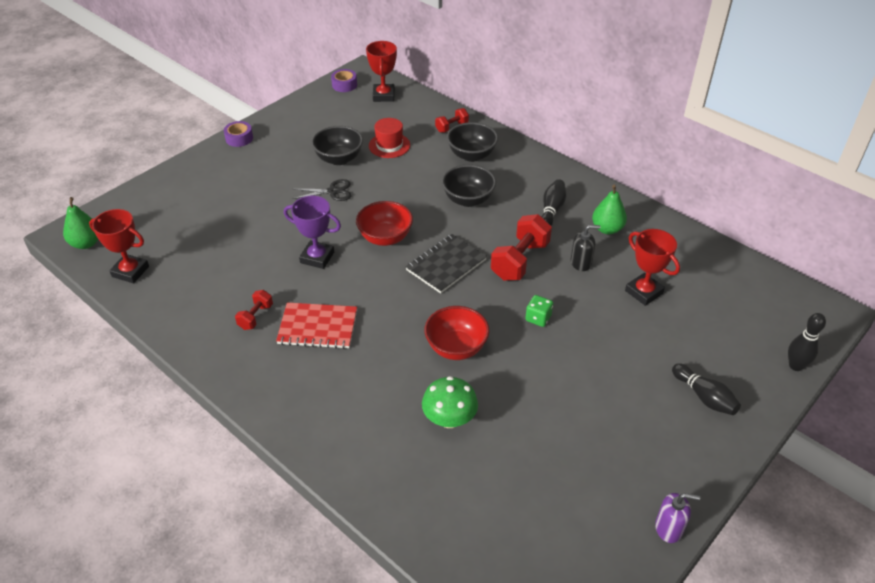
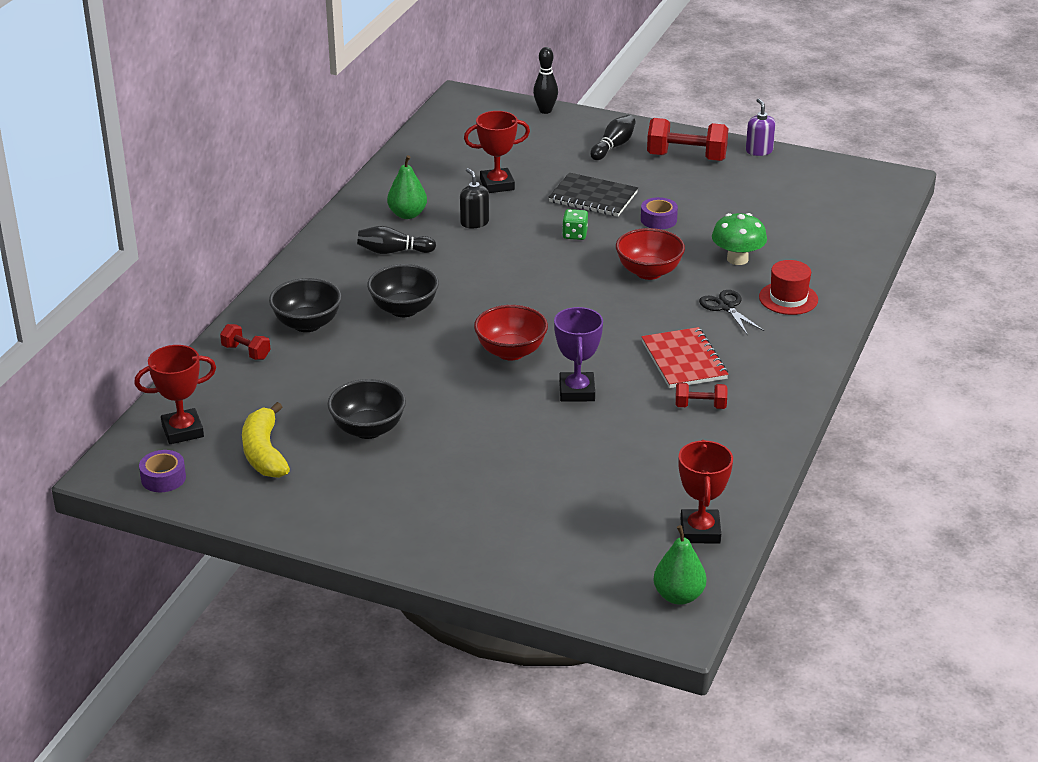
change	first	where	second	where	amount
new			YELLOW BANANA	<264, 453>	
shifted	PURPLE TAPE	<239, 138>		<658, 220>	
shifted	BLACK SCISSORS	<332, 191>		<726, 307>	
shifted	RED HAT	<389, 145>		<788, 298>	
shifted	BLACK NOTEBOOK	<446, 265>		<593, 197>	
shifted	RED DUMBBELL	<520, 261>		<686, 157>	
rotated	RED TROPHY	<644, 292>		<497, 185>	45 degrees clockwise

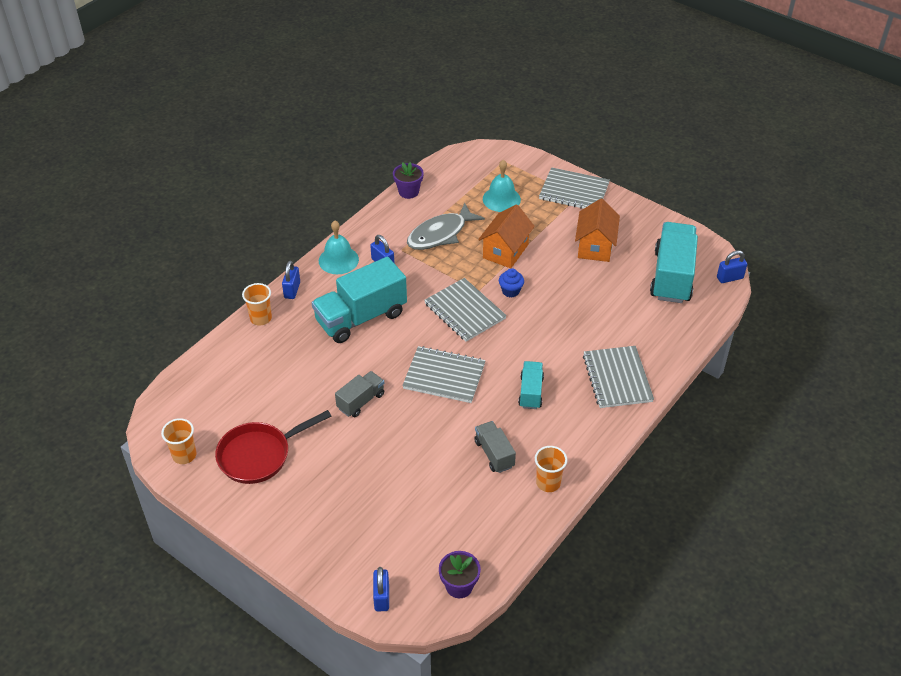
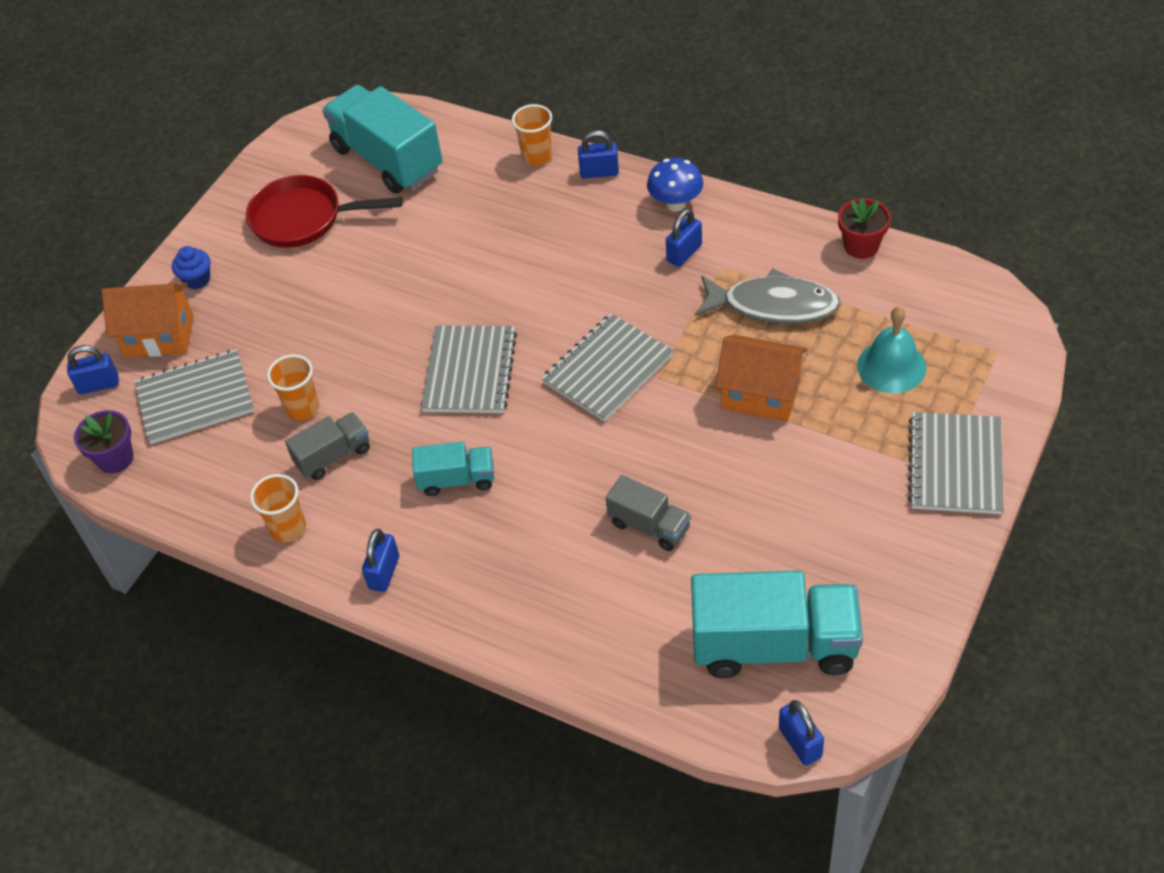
change	first	where	second	where	amount
new			BLUE PADLOCK	<384, 572>	
shifted	ORANGE CUP	<184, 455>		<302, 408>	
shifted	TURQUOISE TRUCK	<361, 317>		<387, 159>	
shifted	GREY TRUCK	<361, 401>		<649, 526>	
shifted	BLUE CUPCAKE	<510, 291>		<197, 279>	
shifted	ORANGE HOUSE	<595, 246>		<159, 336>	
shifted	GREY NOTEBOOK	<617, 378>		<195, 399>	
swapped	TURQUOISE BELL	<338, 260>	BLUE MUSHROOM	<675, 204>	
repainted	PURPLE FLOWER POT	<408, 192>	RED FLOWER POT	<861, 246>	
rotated	RED PAN	<259, 455>		<303, 218>	45 degrees counterclockwise
rotated	GREY FISH	<440, 234>		<773, 305>	150 degrees clockwise

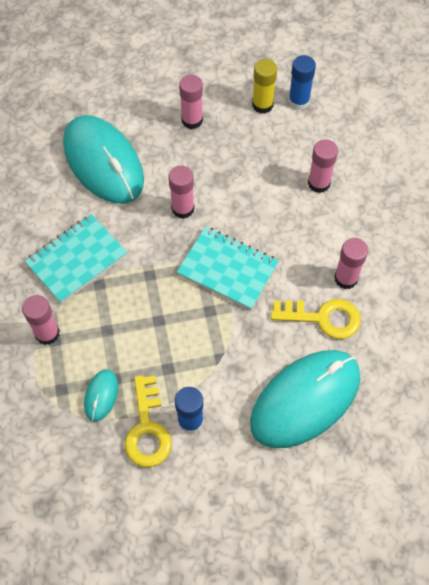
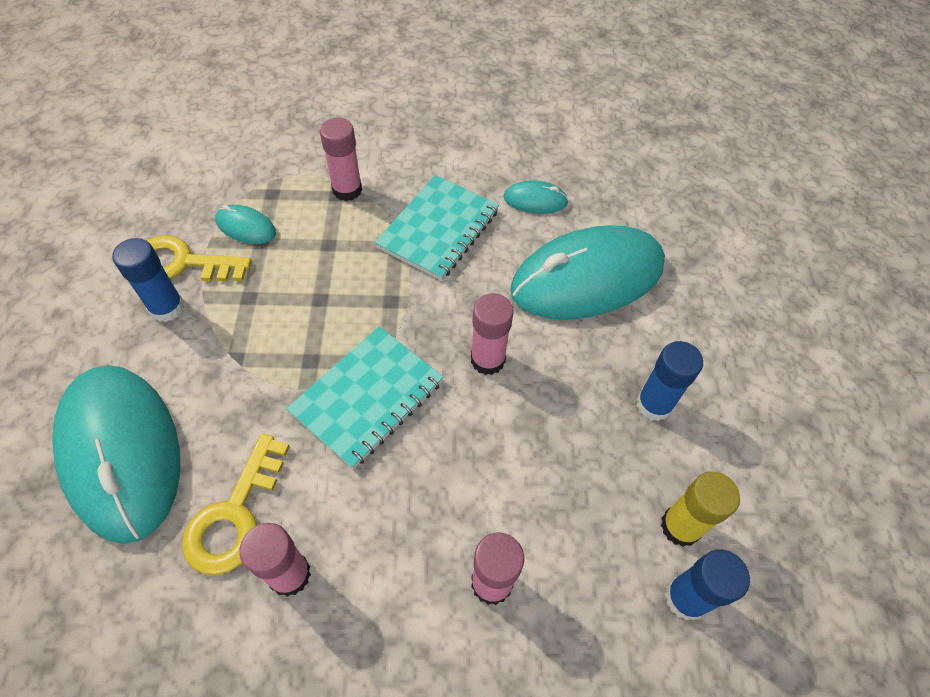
change	first	where	second	where	amount
new			TURQUOISE MOUSE	<535, 200>	
repainted	PINK GLUE STICK	<192, 120>	BLUE GLUE STICK	<654, 405>	
rotated	TURQUOISE NOTEBOOK	<77, 260>		<438, 229>	60 degrees clockwise

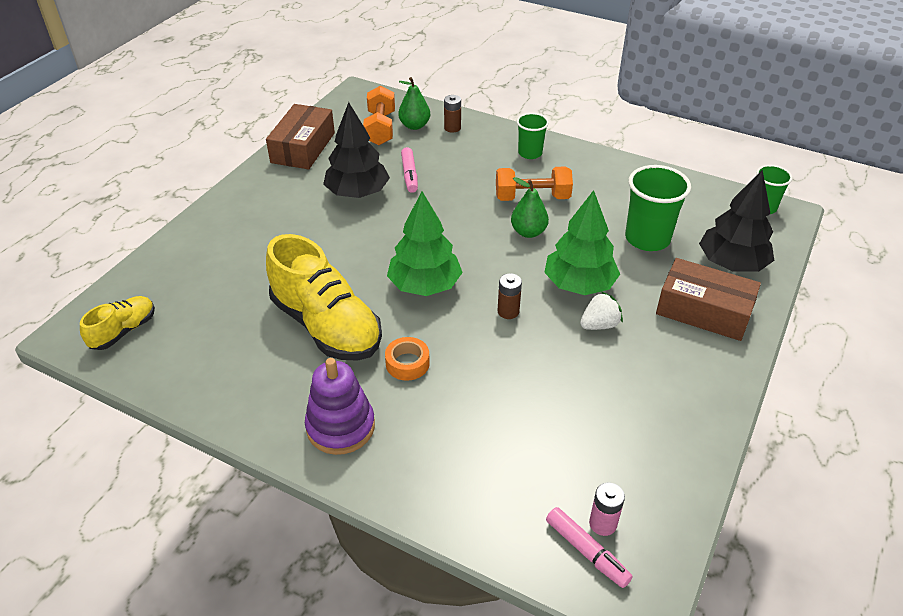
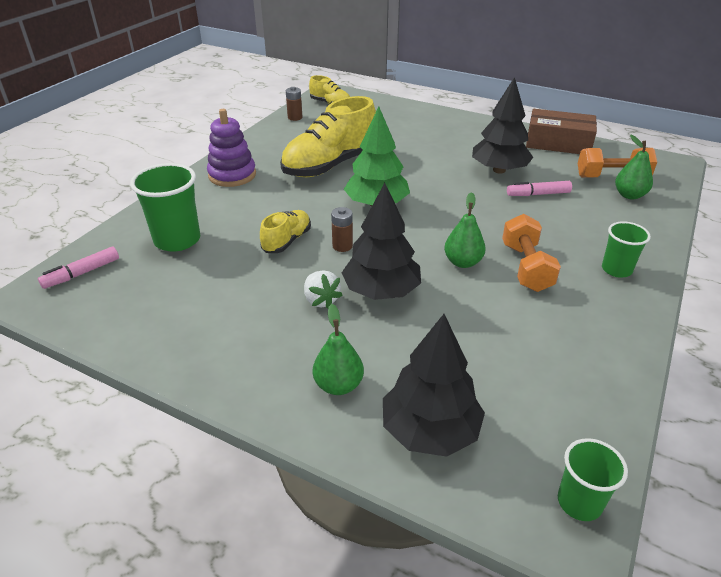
change	first	where	second	where	amount
gone	ORANGE TAPE	<407, 363>			
gone	PINK BATTERY	<603, 524>			
new			YELLOW SHOE	<287, 241>	
shifted	BROWN BATTERY	<452, 128>		<295, 117>	
shifted	GREEN CUP	<647, 239>		<177, 240>	
swapped	BROWN BOX	<703, 311>	GREEN PEAR	<338, 385>	
repainted	GREEN TREE	<579, 284>	BLACK TREE	<381, 291>	

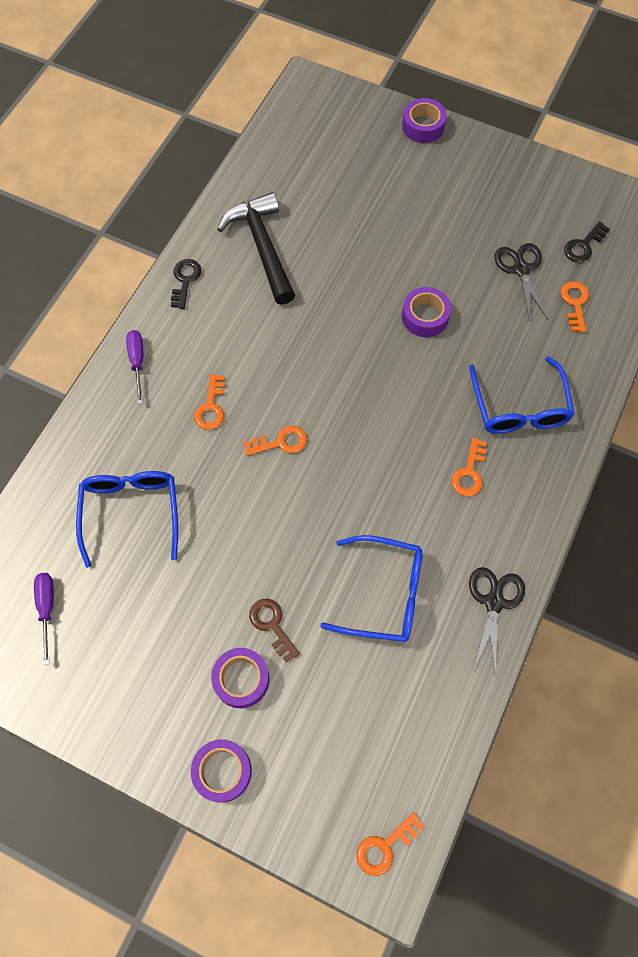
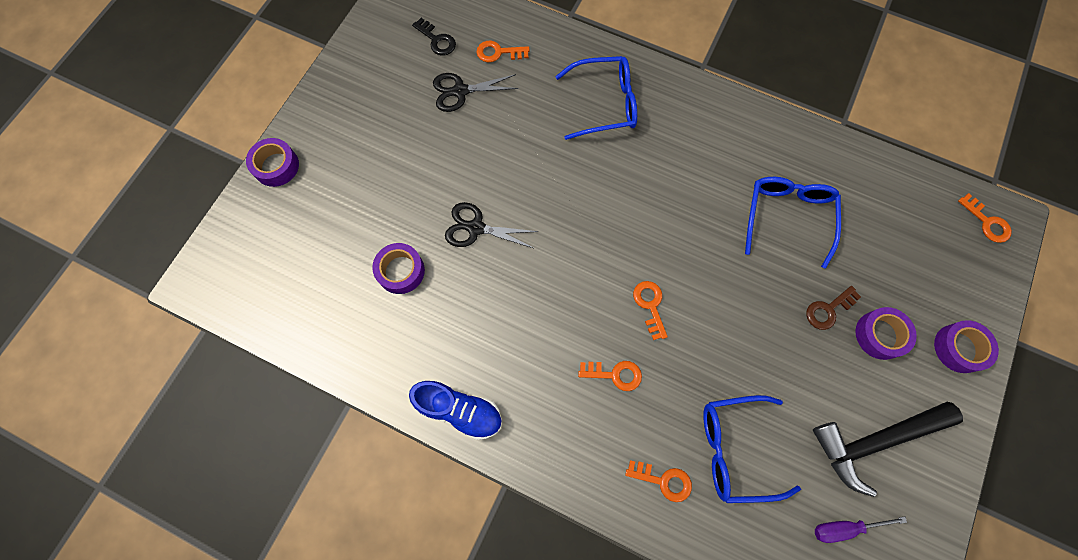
change	first	where	second	where	amount
gone	PURPLE SCREWDRIVER	<137, 362>			
shifted	BLACK HAMMER	<262, 247>		<875, 441>	
shifted	PURPLE TAPE	<425, 316>		<401, 271>	
shifted	ORANGE KEY	<469, 473>		<664, 480>	
shifted	BLACK SCISSORS	<494, 602>		<476, 228>	
swapped	BLACK KEY	<185, 280>	BLUE SHOE	<460, 410>	

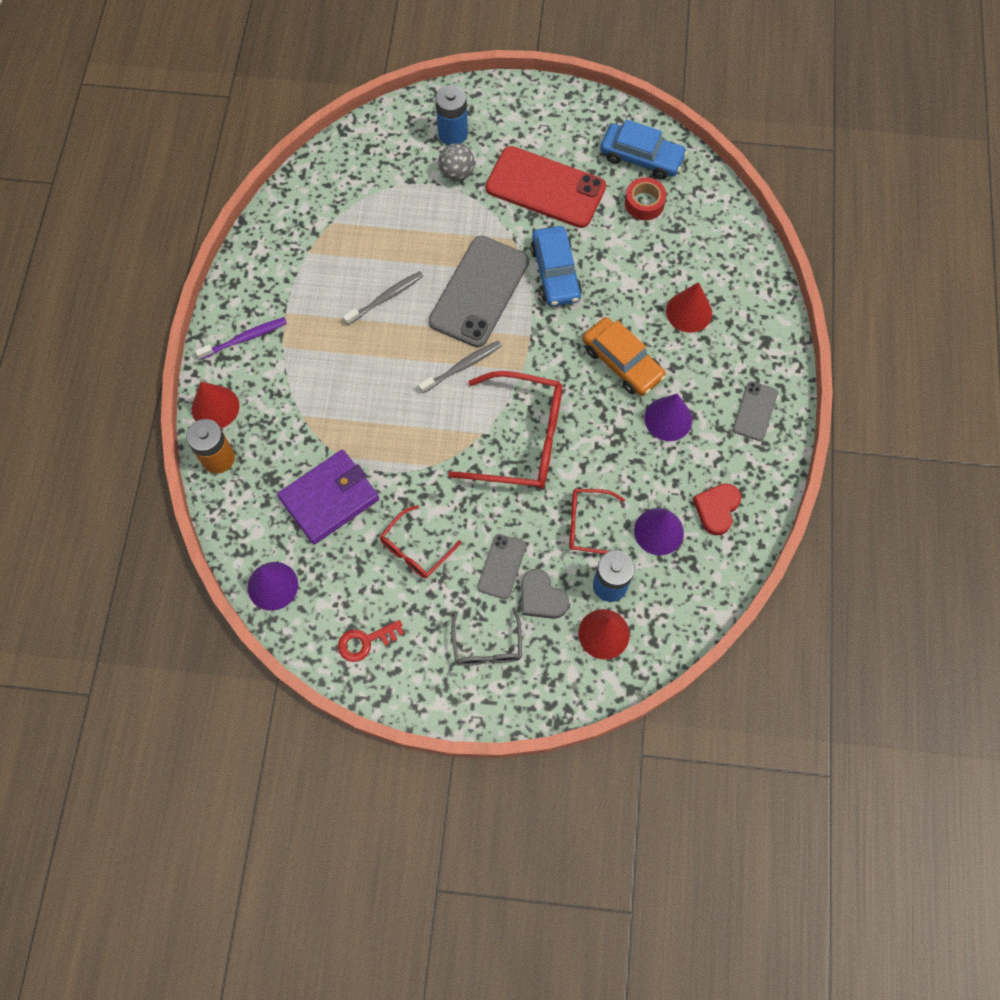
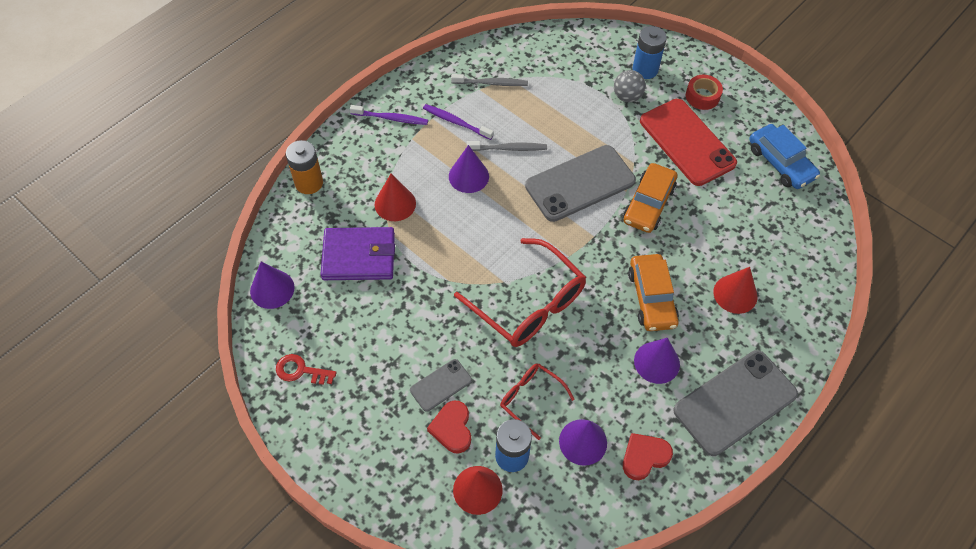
change	first	where	second	where	amount
gone	RED GLASSES	<415, 549>			
gone	GREY GLASSES	<487, 646>			
new			PURPLE TOOTHBRUSH	<456, 122>	
new			PURPLE CONE	<468, 176>	
shifted	RED CONE	<215, 407>		<395, 204>	
shifted	GREY TOOTHBRUSH	<462, 366>		<491, 83>	
shifted	RED TAPE	<644, 203>		<702, 96>	
repainted	GREY HEART	<541, 597>	RED HEART	<452, 428>	
repainted	BLUE CAR	<555, 272>	ORANGE CAR	<648, 204>	
scaled	GREY PHONE	<755, 411>		<735, 402>	x2.02

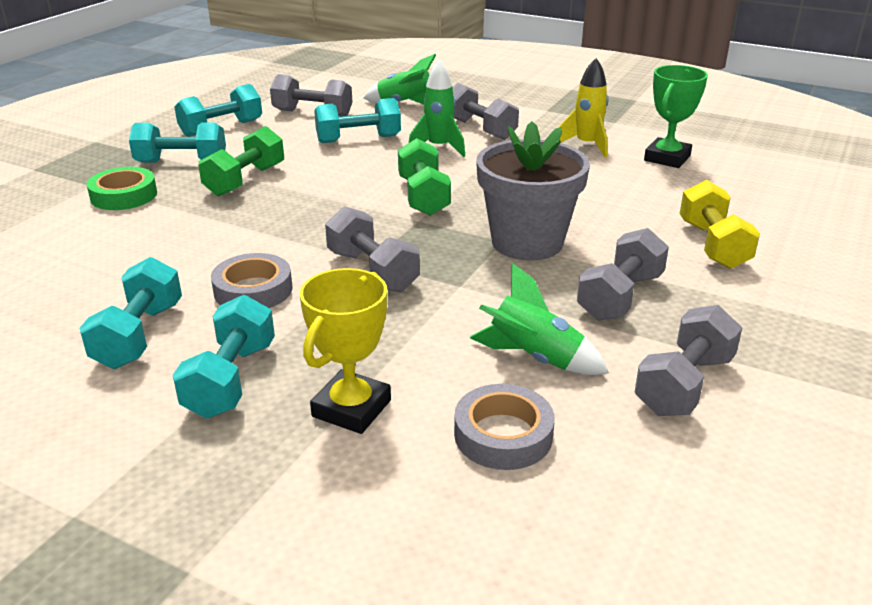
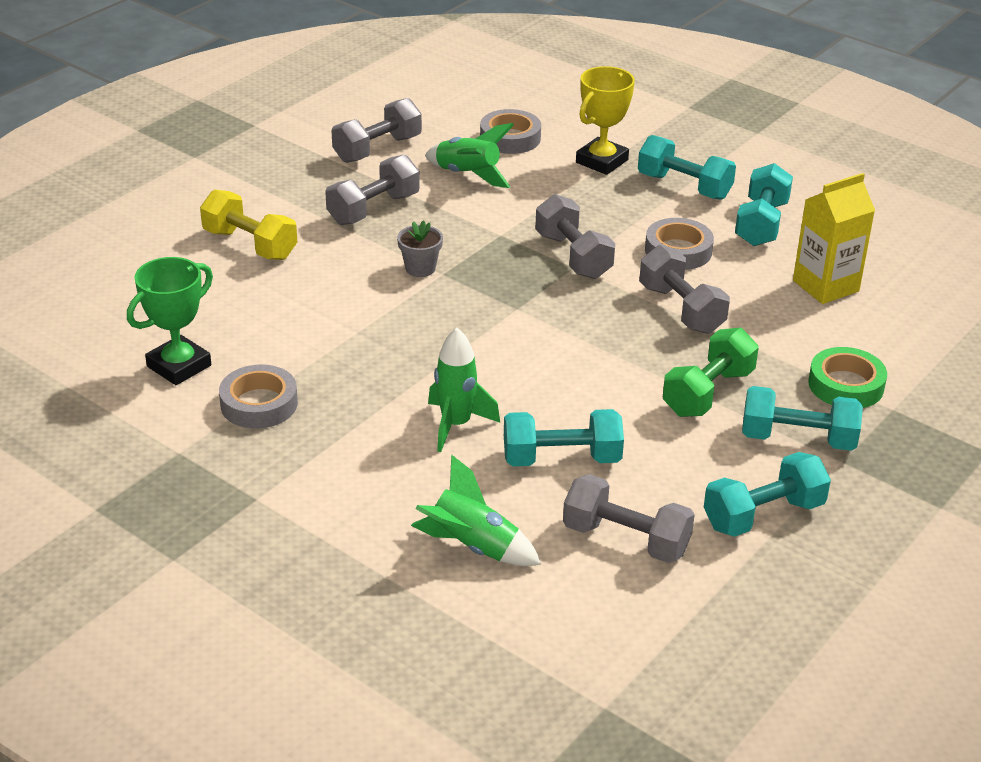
change	first	where	second	where	amount
gone	GREEN DUMBBELL	<423, 196>			
new			YELLOW CARTON	<825, 286>	
shifted	GREY DUMBBELL	<479, 129>		<681, 309>	
swapped	YELLOW ROCKET	<586, 145>	GREY TAPE	<259, 404>	
rotated	TURQUOISE DUMBBELL	<231, 379>		<684, 186>	75 degrees counterclockwise
rotated	YELLOW DUMBBELL	<713, 245>		<250, 244>	60 degrees counterclockwise
scaled	GREY FLOWER POT	<527, 242>		<420, 268>	x0.44

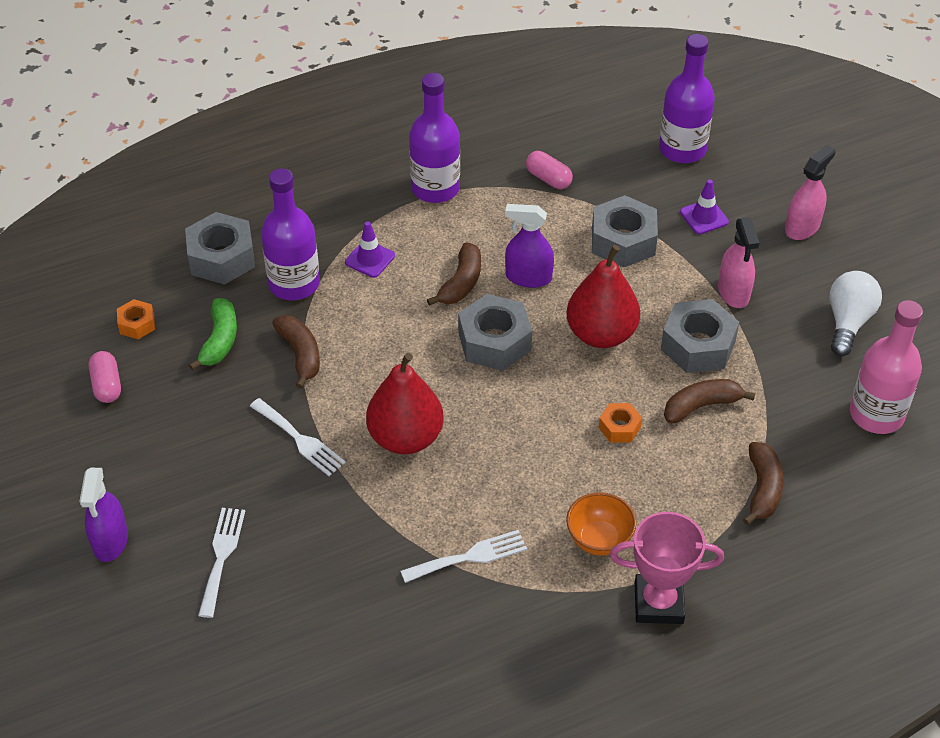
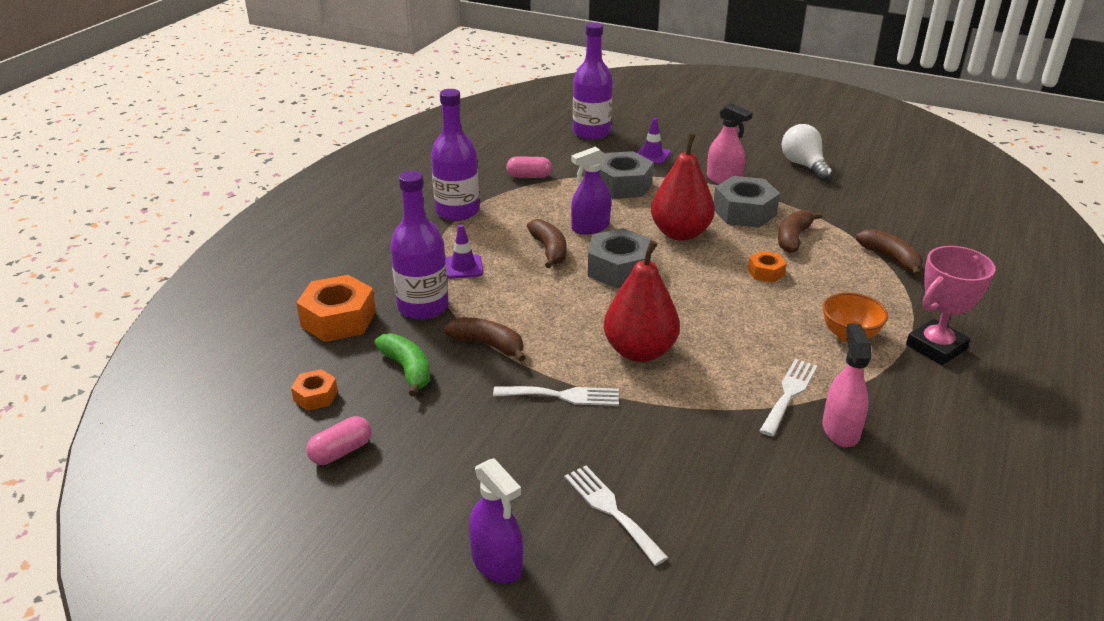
change	first	where	second	where	amount
gone	PINK BOTTLE	<876, 414>			
shifted	PINK SPRAY BOTTLE	<802, 227>		<840, 430>	
repainted	GREY NUT	<221, 257>	ORANGE NUT	<338, 319>	
rotated	PINK CAPSULE	<107, 385>		<341, 451>	75 degrees counterclockwise

